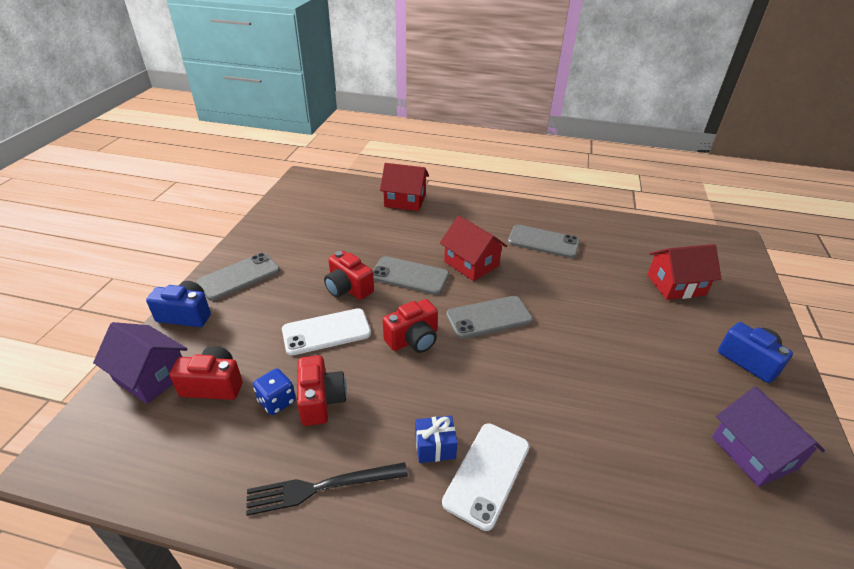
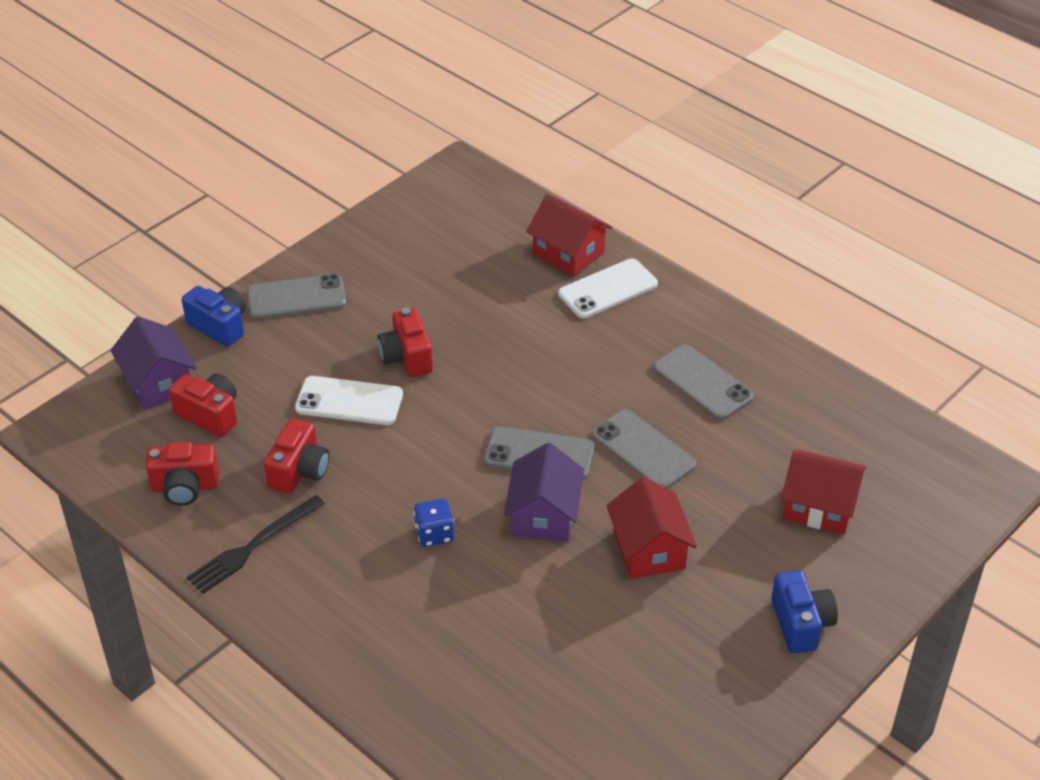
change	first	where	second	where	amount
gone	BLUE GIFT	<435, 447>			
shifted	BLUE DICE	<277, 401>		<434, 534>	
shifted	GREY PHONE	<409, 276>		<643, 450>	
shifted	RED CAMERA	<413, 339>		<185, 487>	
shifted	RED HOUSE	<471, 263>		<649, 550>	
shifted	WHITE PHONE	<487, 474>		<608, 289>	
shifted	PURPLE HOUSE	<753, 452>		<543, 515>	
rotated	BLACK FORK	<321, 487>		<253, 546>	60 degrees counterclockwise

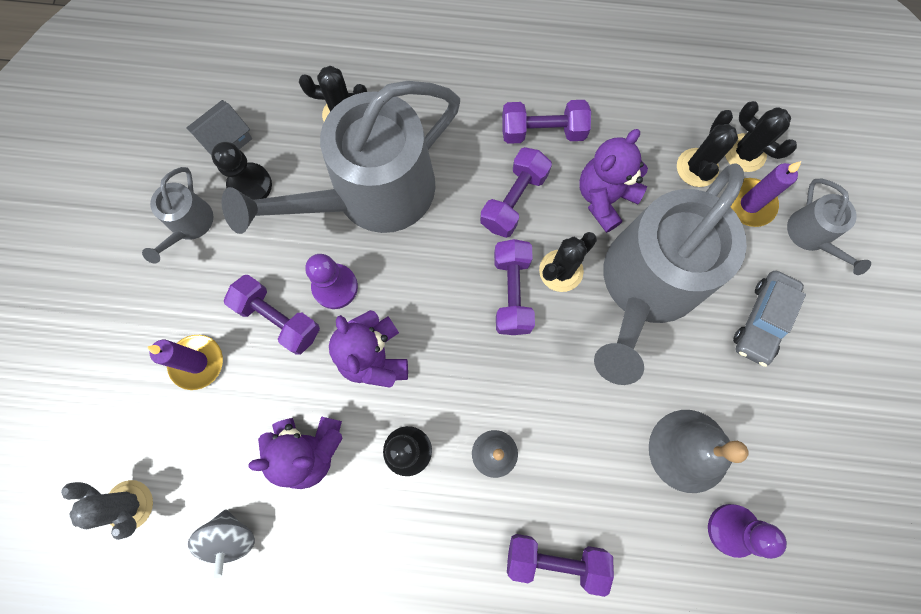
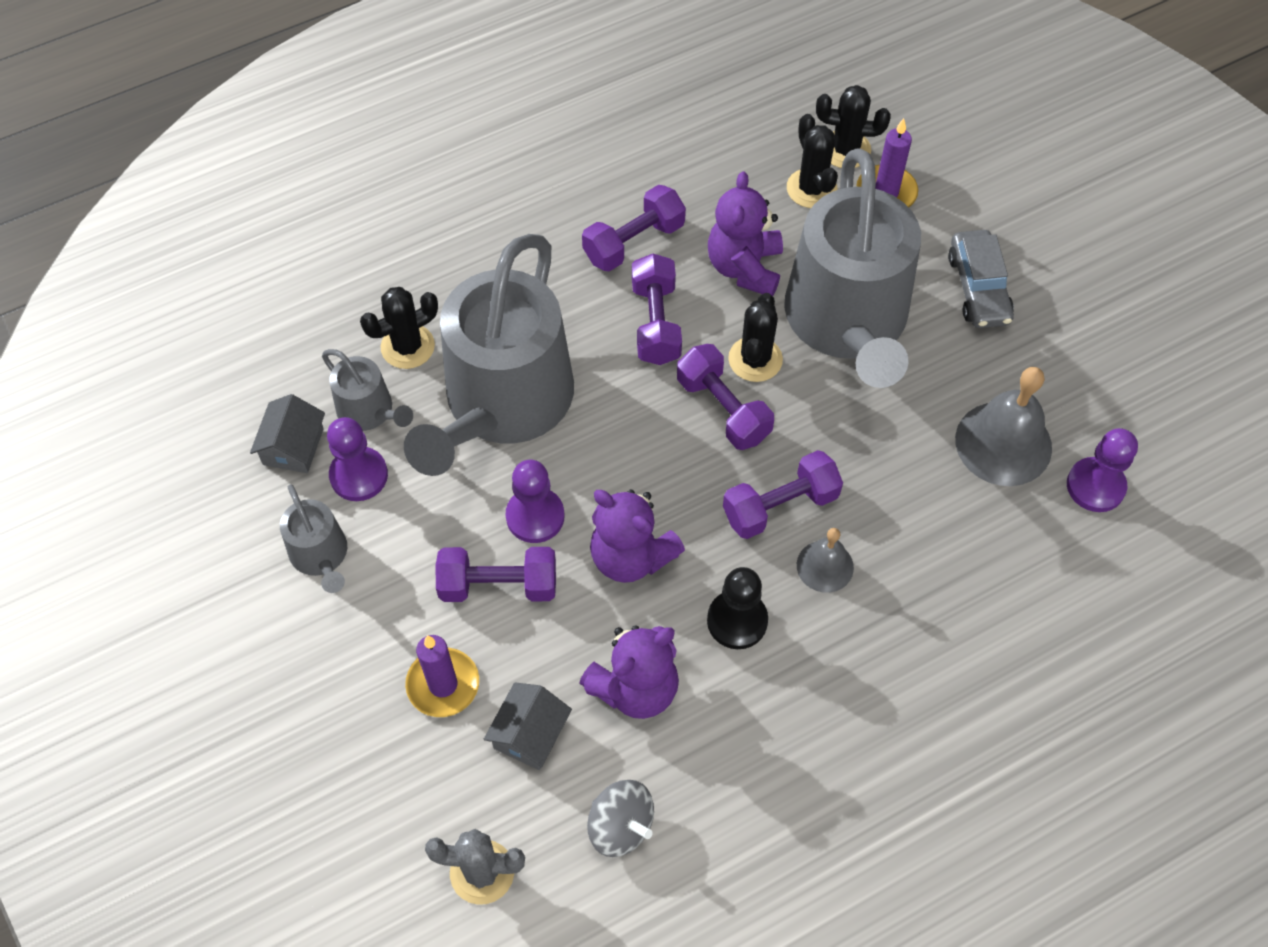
change	first	where	second	where	amount
new			GREY HOUSE	<530, 734>	
shifted	PURPLE DUMBBELL	<555, 560>		<780, 506>	
shifted	GREY WATERING CAN	<811, 235>		<369, 411>	
repainted	BLACK PAWN	<250, 185>	PURPLE PAWN	<359, 475>	

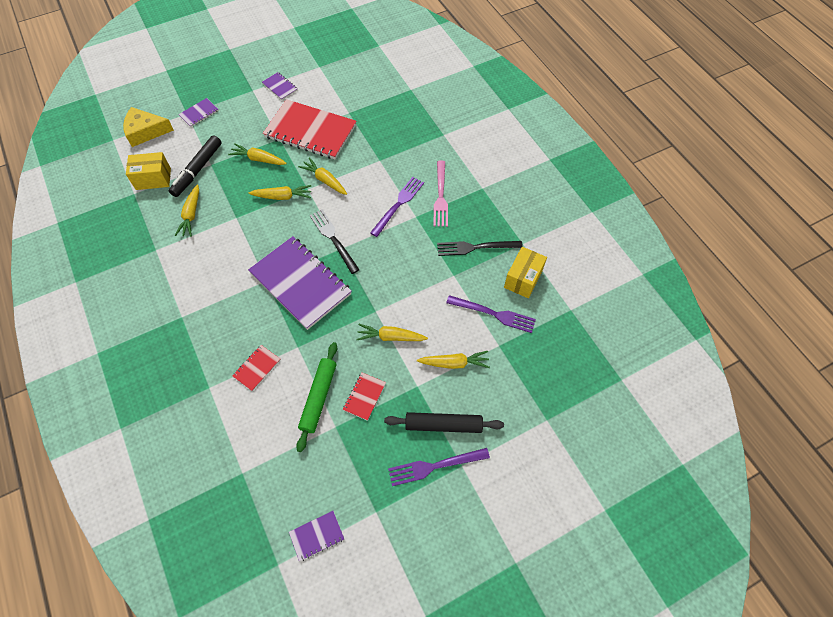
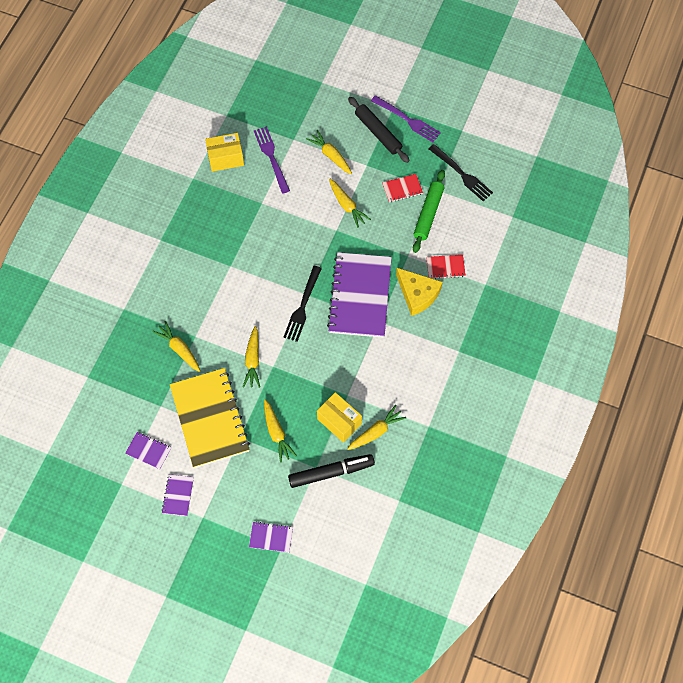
change	first	where	second	where	amount
gone	PURPLE FORK	<398, 204>			
gone	PINK FORK	<441, 196>			
shifted	YELLOW CHEESE	<145, 131>		<417, 294>	
shifted	YELLOW BOX	<153, 179>		<339, 421>	
shifted	YELLOW CARROT	<283, 196>		<179, 349>	
shifted	PURPLE NOTEBOOK	<317, 536>		<148, 451>	
shifted	BLACK FORK	<475, 247>		<462, 174>	
repainted	RED NOTEBOOK	<310, 131>	YELLOW NOTEBOOK	<209, 418>	
rotated	GREEN ROLLING PIN	<318, 398>		<428, 214>	45 degrees counterclockwise

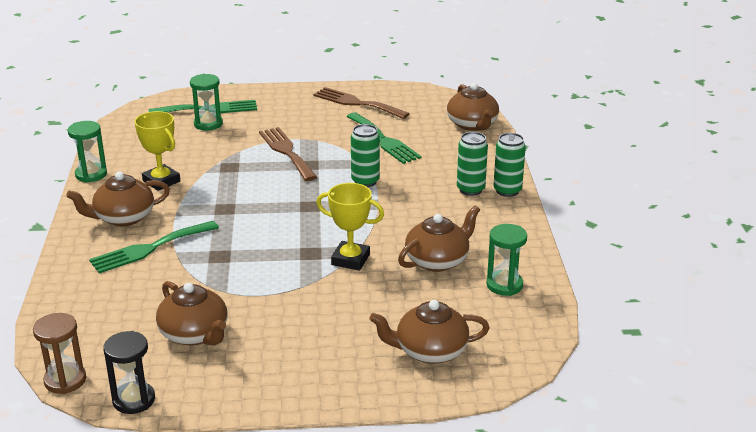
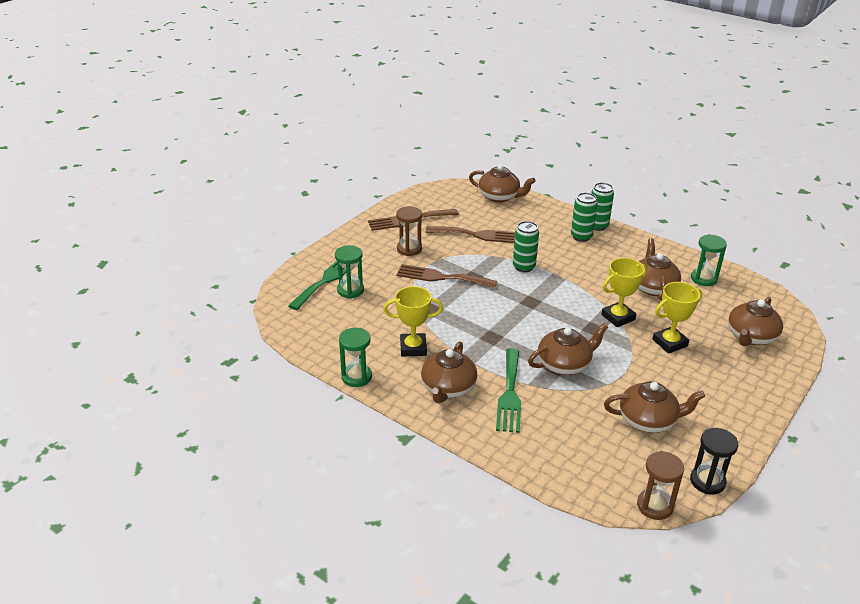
change	first	where	second	where	amount
new			BROWN HOURGLASS	<409, 249>	
new			BROWN TEAPOT	<565, 364>	
new			YELLOW TROPHY	<670, 343>	
repainted	GREEN FORK	<384, 140>	BROWN FORK	<477, 235>	

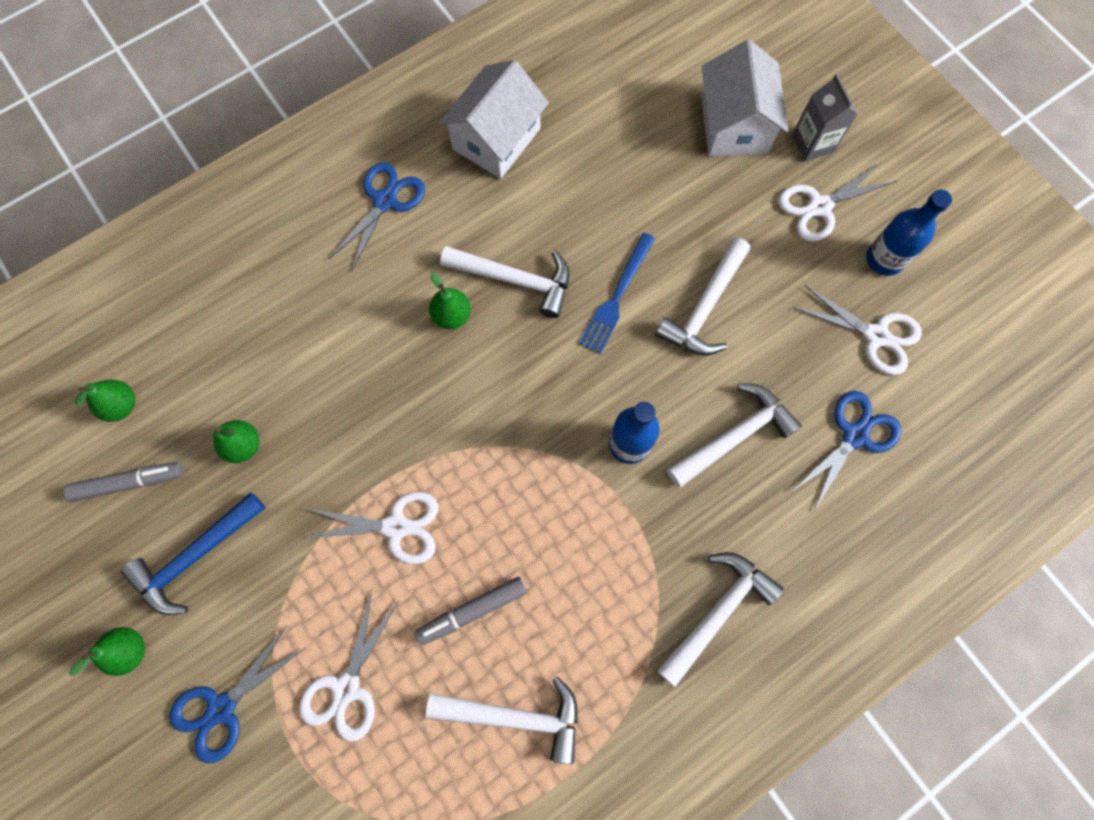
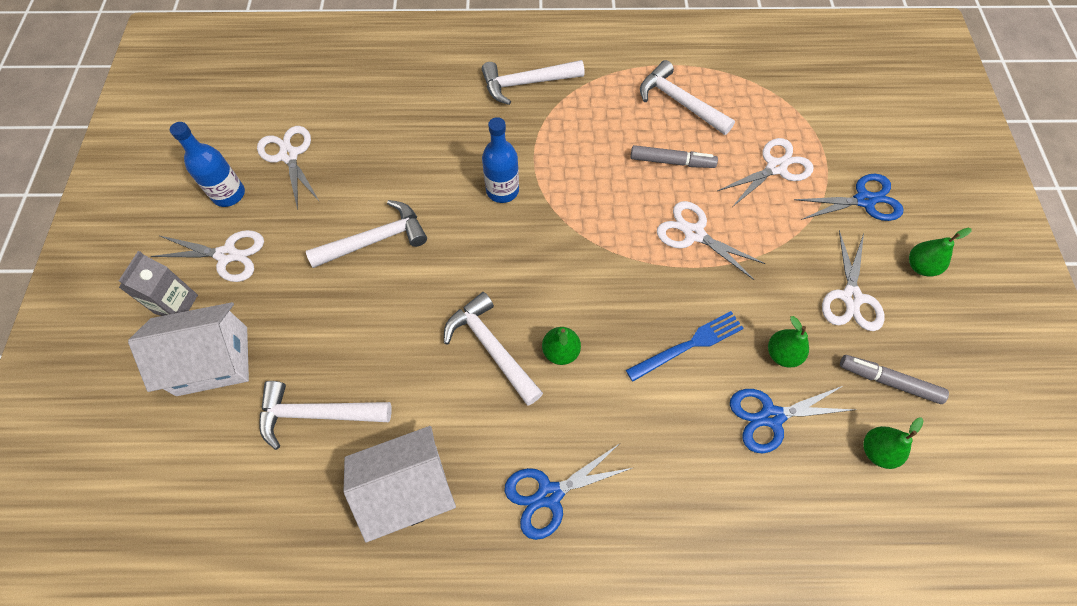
change	first	where	second	where	amount
shifted	BLUE FORK	<617, 296>		<688, 345>	
shifted	WHITE HAMMER	<734, 436>		<317, 414>	
shifted	BLUE SCISSORS	<854, 435>		<771, 417>	
swapped	BLUE HAMMER	<195, 557>	WHITE SCISSORS	<851, 297>	
rotated	WHITE HOUSE	<734, 125>		<212, 360>	45 degrees clockwise

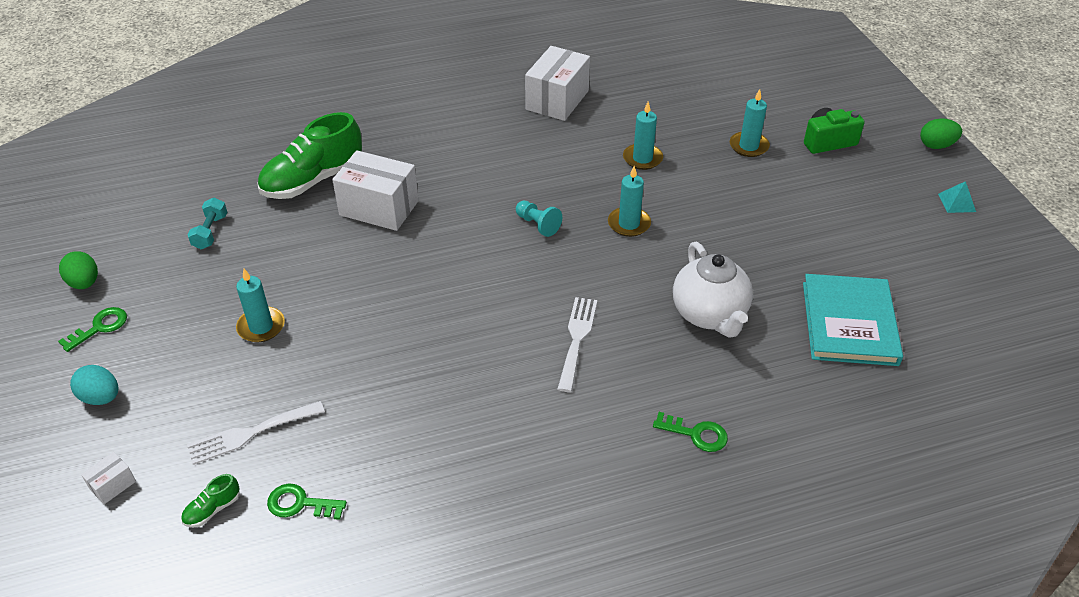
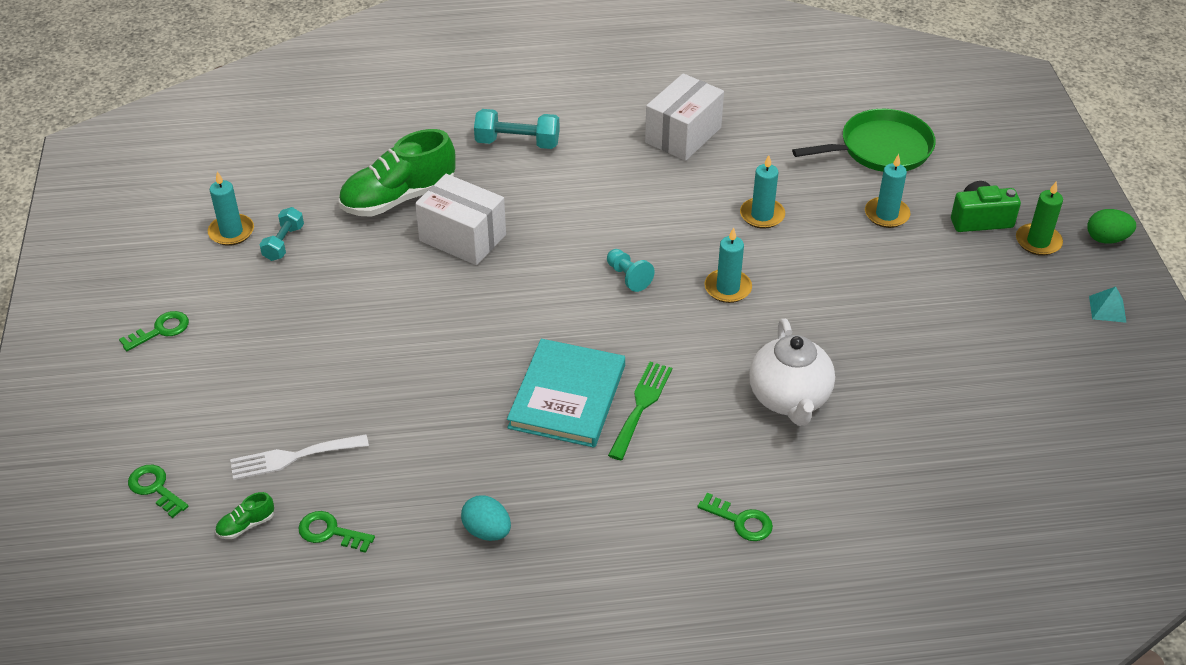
change	first	where	second	where	amount
gone	GREEN EGG	<84, 283>			
new			TURQUOISE DUMBBELL	<517, 143>	
new			GREEN PAN	<881, 148>	
new			GREEN CANDLE	<1038, 242>	
shifted	TURQUOISE EGG	<101, 397>		<487, 531>	
shifted	TURQUOISE CANDLE	<261, 327>		<231, 232>	
shifted	TURQUOISE BOOK	<849, 323>		<567, 396>	
swapped	WHITE BOX	<112, 485>	GREEN KEY	<155, 488>	
repainted	WHITE FORK	<577, 339>	GREEN FORK	<641, 406>	

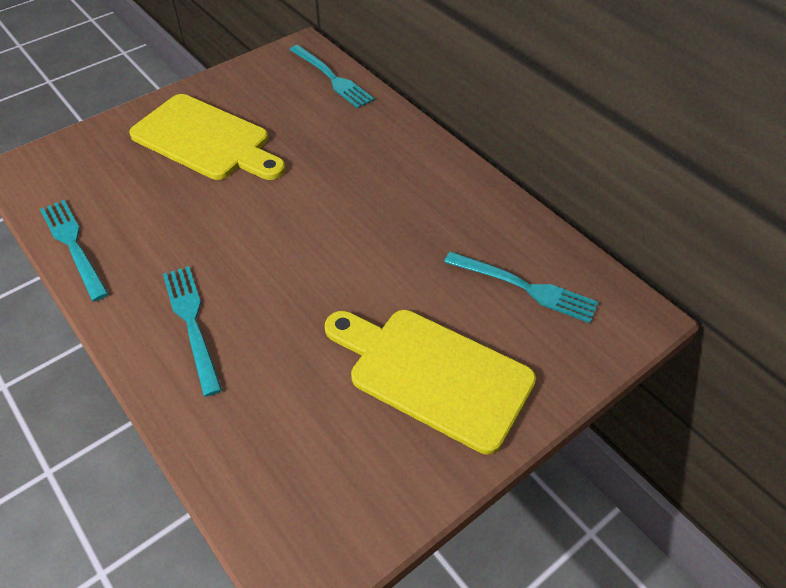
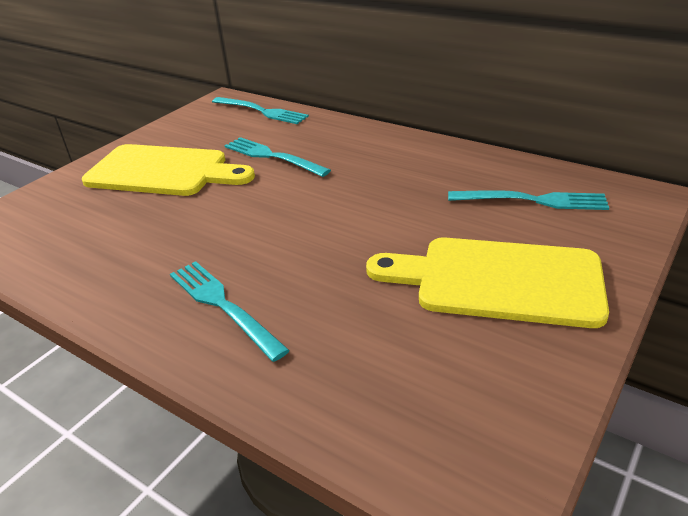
change	first	where	second	where	amount
shifted	TURQUOISE FORK	<73, 245>		<271, 156>	

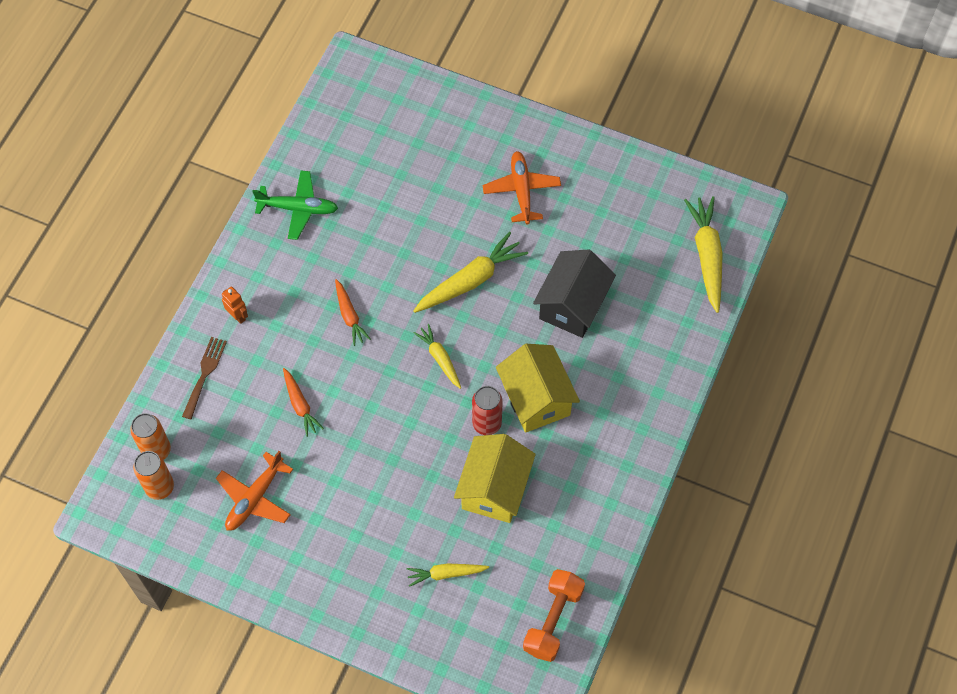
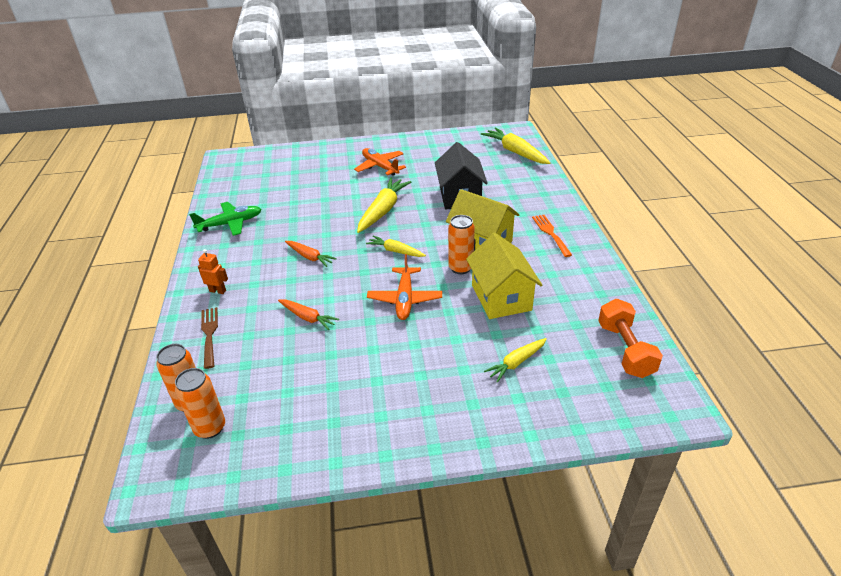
change	first	where	second	where	amount
new			ORANGE FORK	<550, 233>	
shifted	ORANGE PLANE	<255, 498>		<405, 299>	
repainted	RED CAN	<487, 423>	ORANGE CAN	<460, 268>	

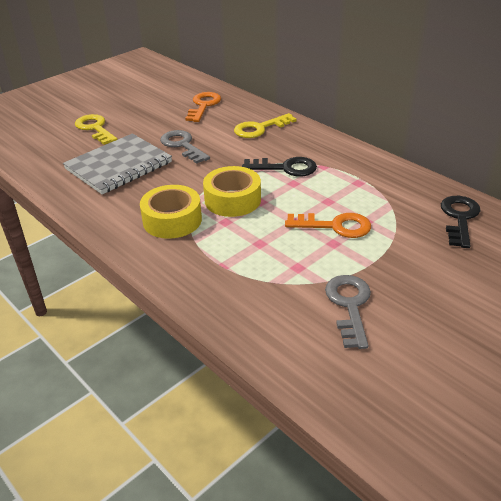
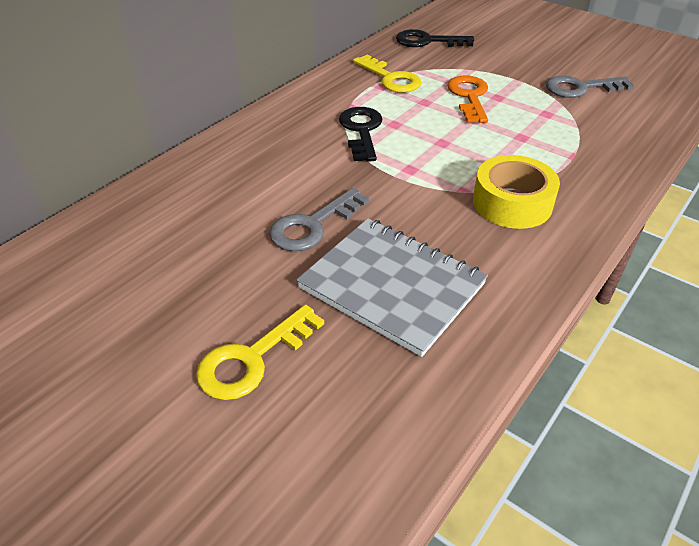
change	first	where	second	where	amount
gone	ORANGE KEY	<203, 105>			
gone	YELLOW TAPE	<232, 200>			
shifted	YELLOW KEY	<260, 128>		<390, 78>	

